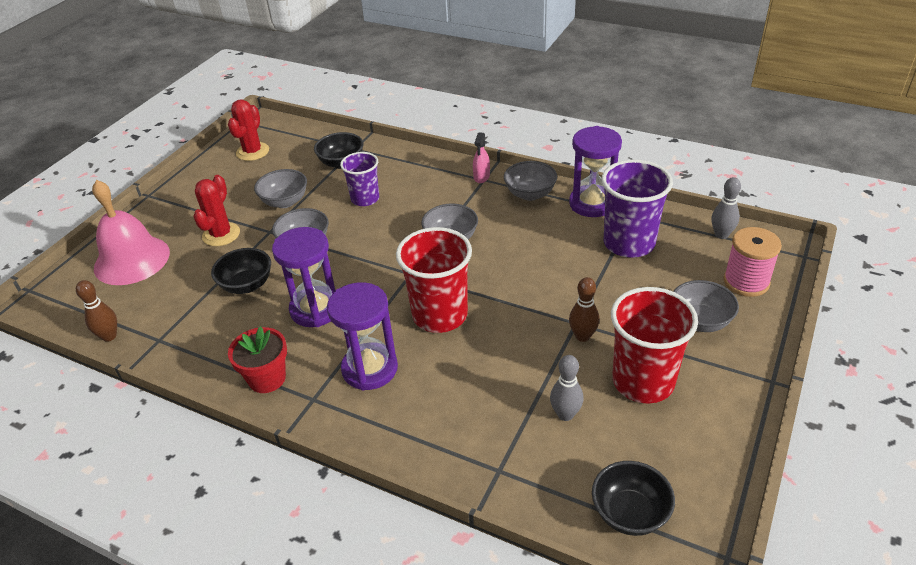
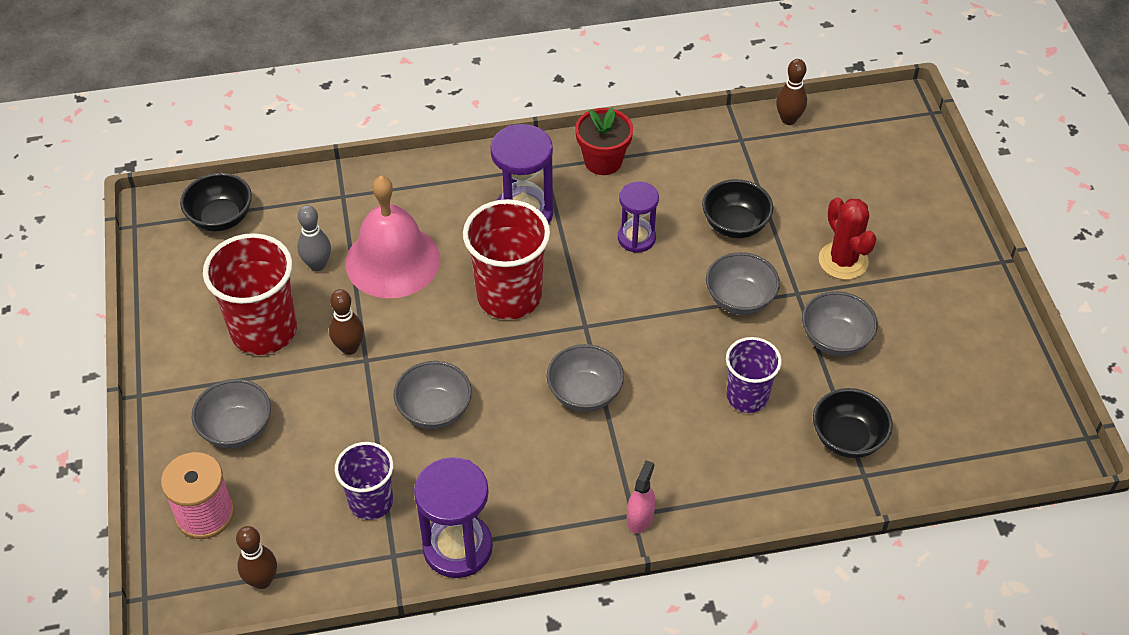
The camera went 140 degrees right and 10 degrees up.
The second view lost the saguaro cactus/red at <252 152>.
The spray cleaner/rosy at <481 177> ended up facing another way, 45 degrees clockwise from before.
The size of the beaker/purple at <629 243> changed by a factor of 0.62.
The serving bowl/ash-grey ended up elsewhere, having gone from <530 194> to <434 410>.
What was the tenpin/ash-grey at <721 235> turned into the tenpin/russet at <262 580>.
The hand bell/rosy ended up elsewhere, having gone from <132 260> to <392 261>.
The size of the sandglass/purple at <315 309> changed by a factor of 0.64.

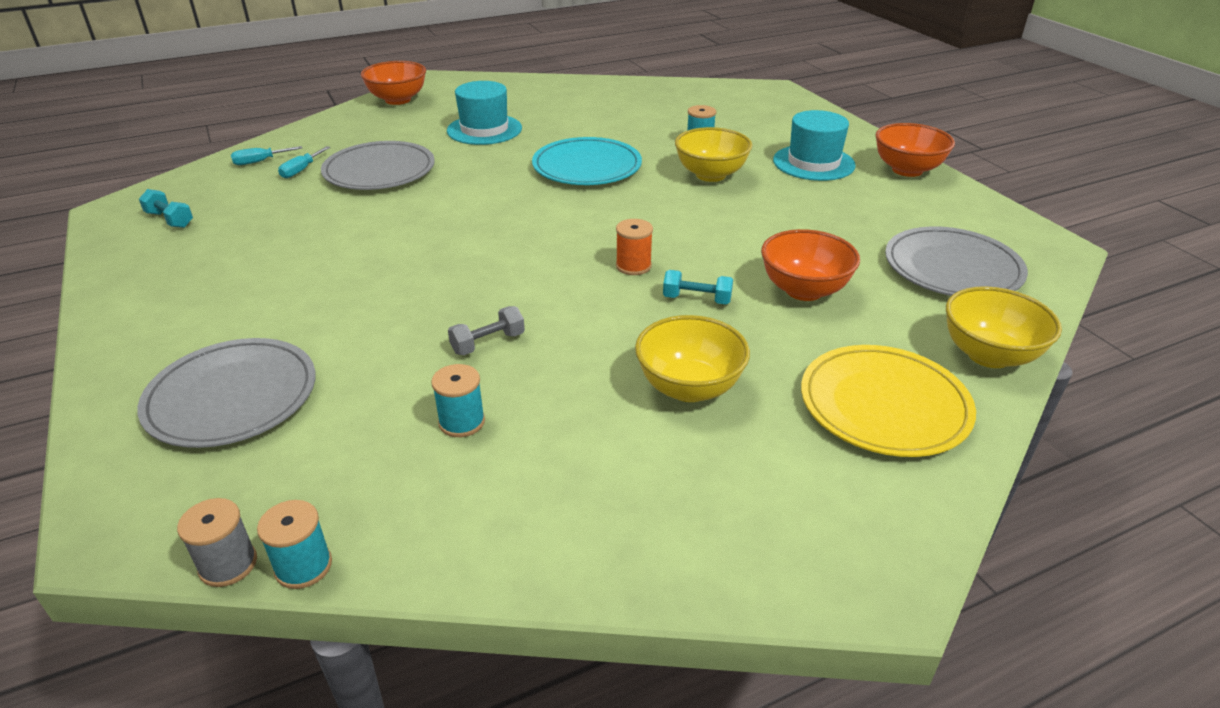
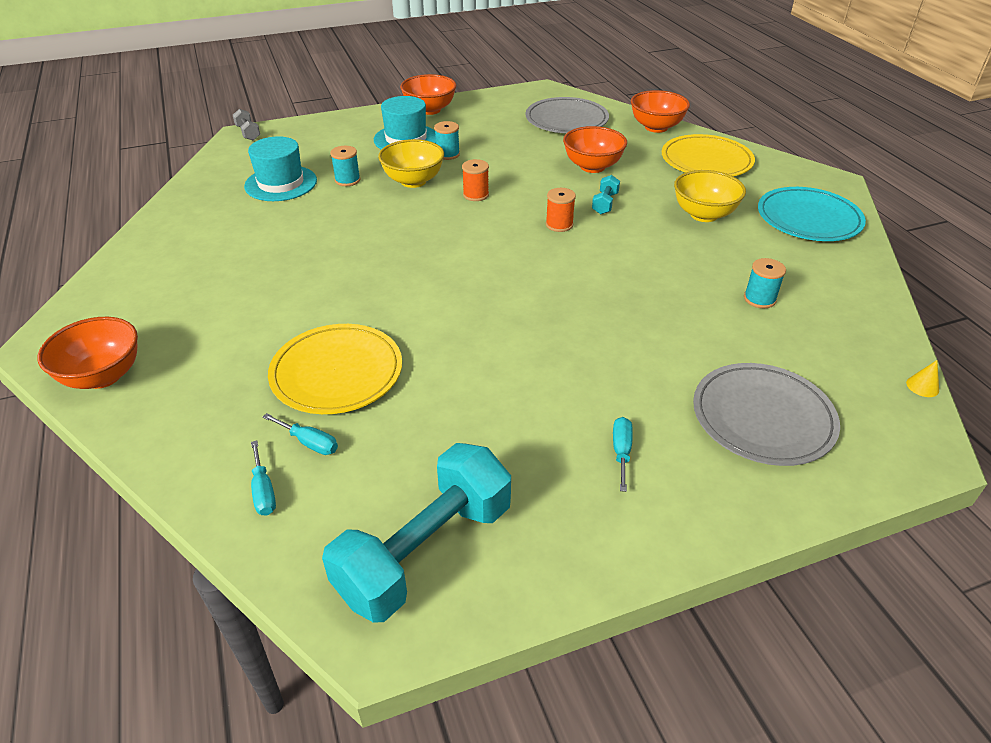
The camera went 85 degrees left and 5 degrees up.
The top hat/teal ended up elsewhere, having gone from <484 129> to <281 183>.
The plate/teal ended up elsewhere, having gone from <587 167> to <808 219>.
What was the plate/ash-grey at <379 171> turned into the plate/yellow at <337 373>.
The size of the free weight/teal at <170 220> changed by a factor of 2.40.
What was the serving bowl/yellow at <989 355> turned into the serving bowl/orange at <656 127>.
The free weight/ash-grey ended up elsewhere, having gone from <488 343> to <248 133>.
Where the bobbin/ash-grey stood at <228 564>, the solid cone/yellow came to stand at <922 386>.
The bobbin/teal ended up elsewhere, having gone from <303 566> to <447 154>.
The second view gained the bobbin/orange at <476 195>.
The second view gained the flat screwdriver/teal at <621 452>.

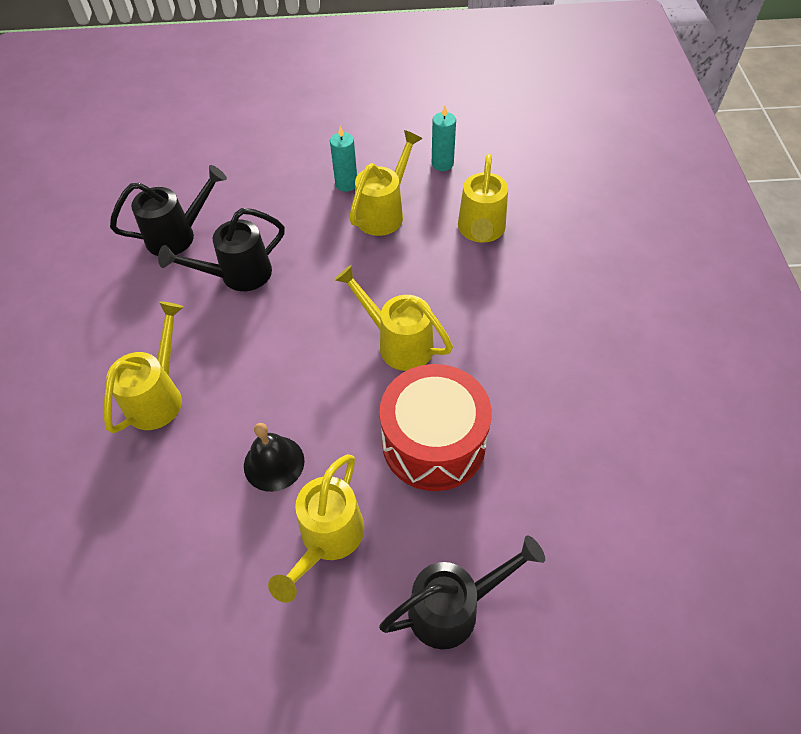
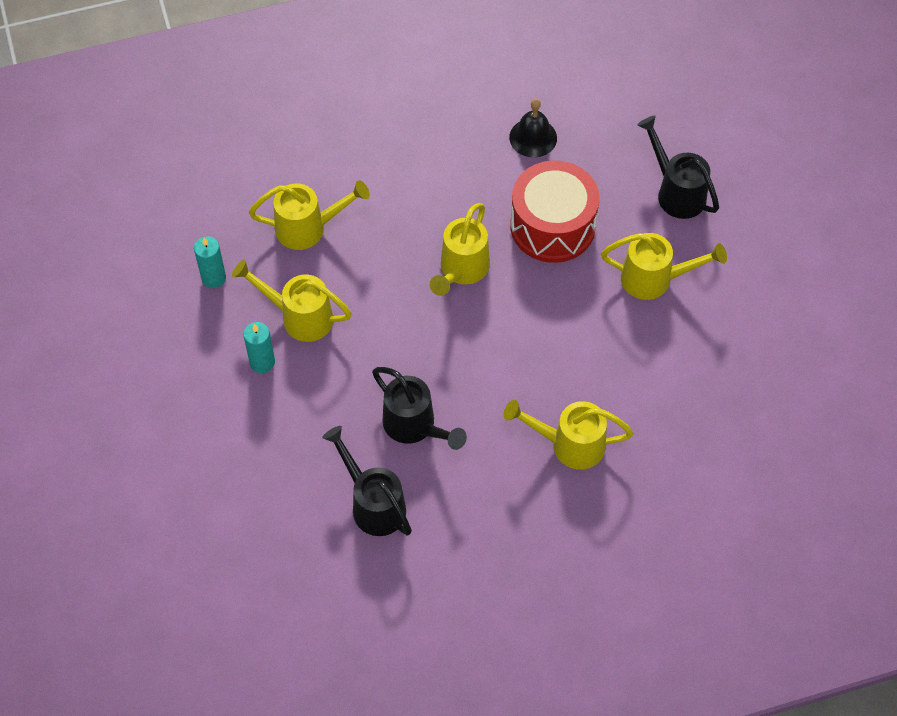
The camera went 105 degrees left and 5 degrees up.
The hand bell/ebony ended up elsewhere, having gone from <274 463> to <533 137>.

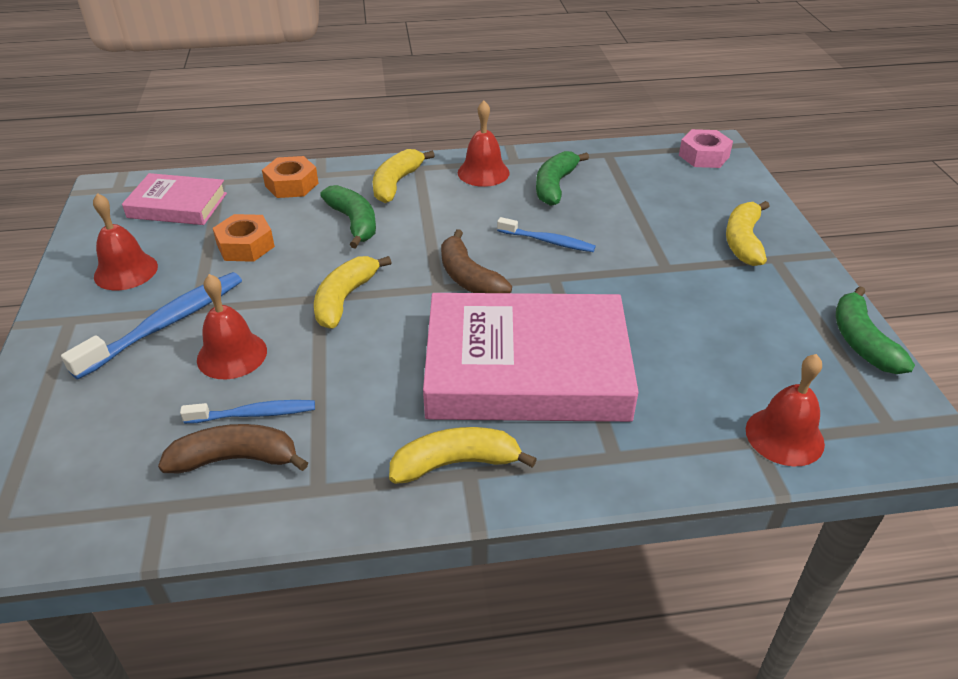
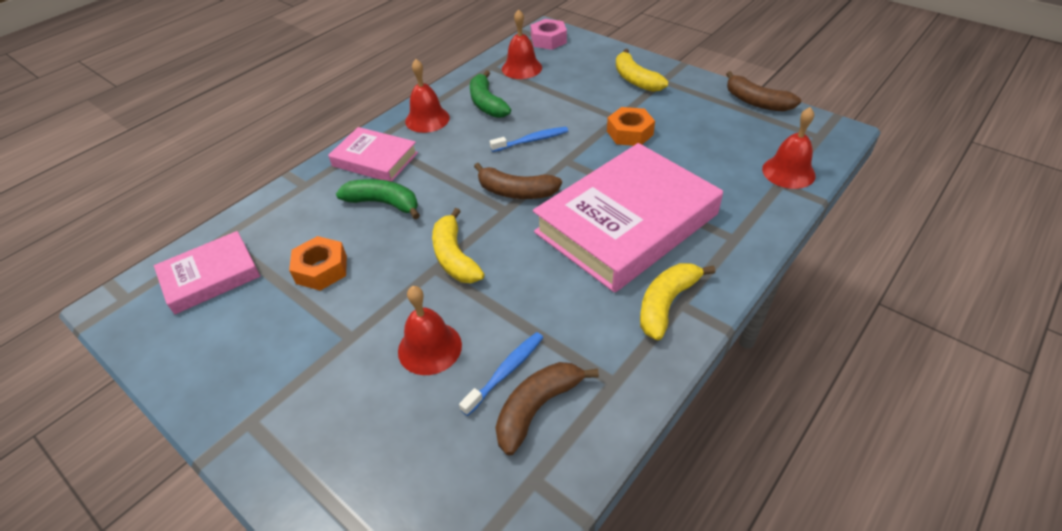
The camera went 40 degrees left and 5 degrees up.
Where the banana/yellow stood at <396 183>, the hardback/rosy came to stand at <375 159>.
The nut/orange ended up elsewhere, having gone from <291 185> to <630 133>.
The hand bell/red ended up elsewhere, having gone from <126 271> to <521 68>.
The second view lost the dental brush/cobalt at <166 324>.
What was the banana/green at <861 342> turned into the banana/russet at <756 102>.

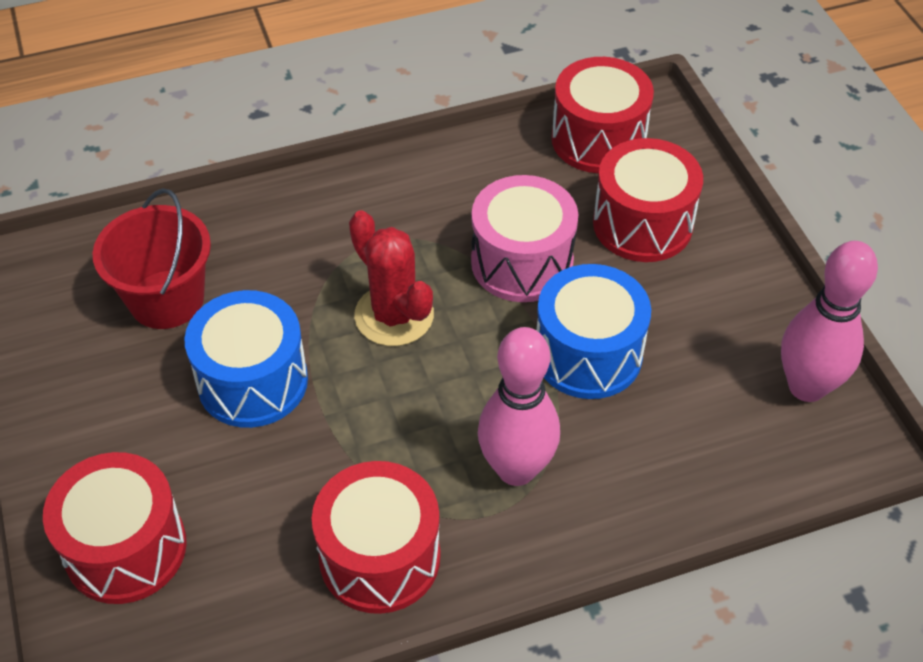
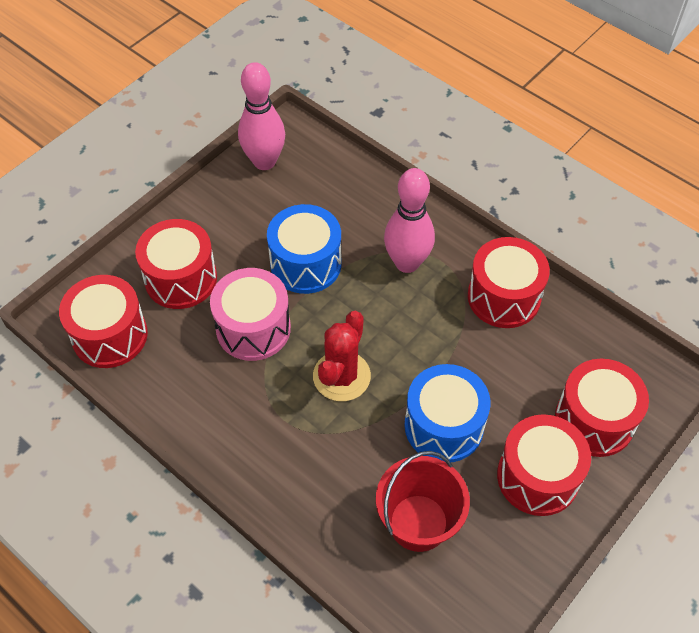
The camera went 120 degrees left and 5 degrees up.
The second view gained the snare drum/red at <537 477>.

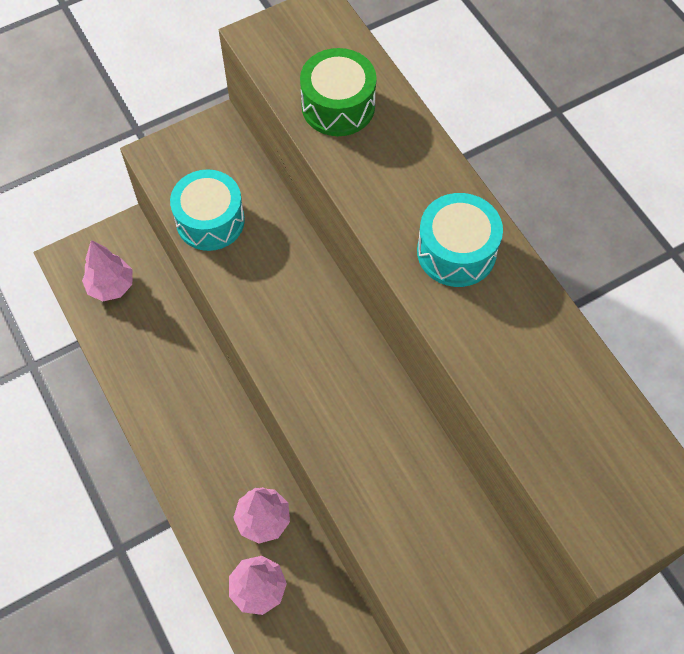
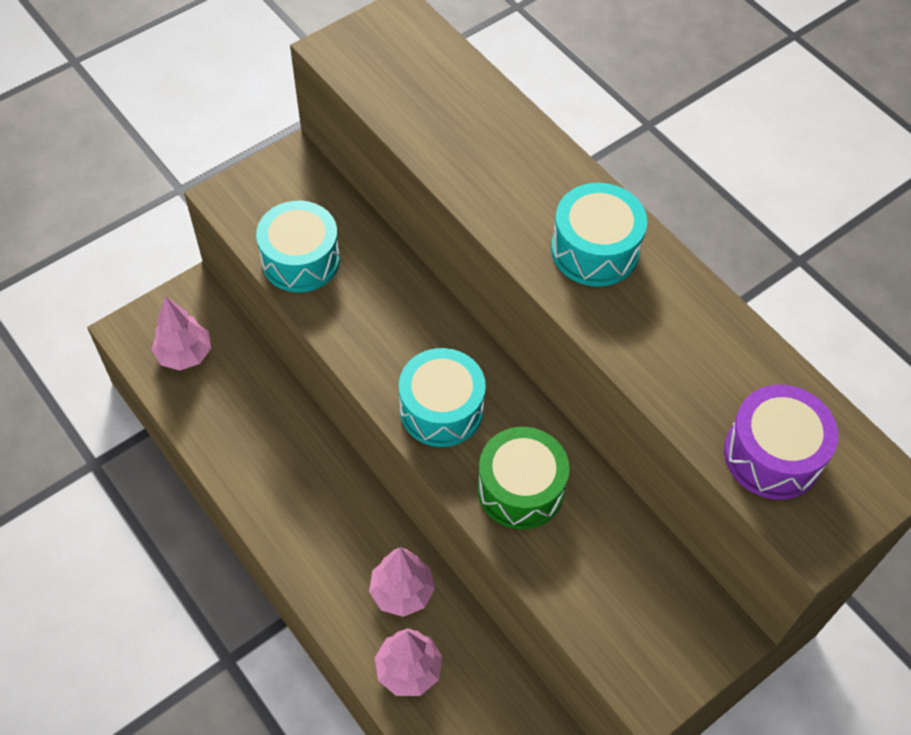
The camera went 10 degrees left and 5 degrees down.
The snare drum/green ended up elsewhere, having gone from <338 106> to <520 489>.
The second view gained the snare drum/teal at <441 409>.
The second view gained the snare drum/purple at <772 455>.

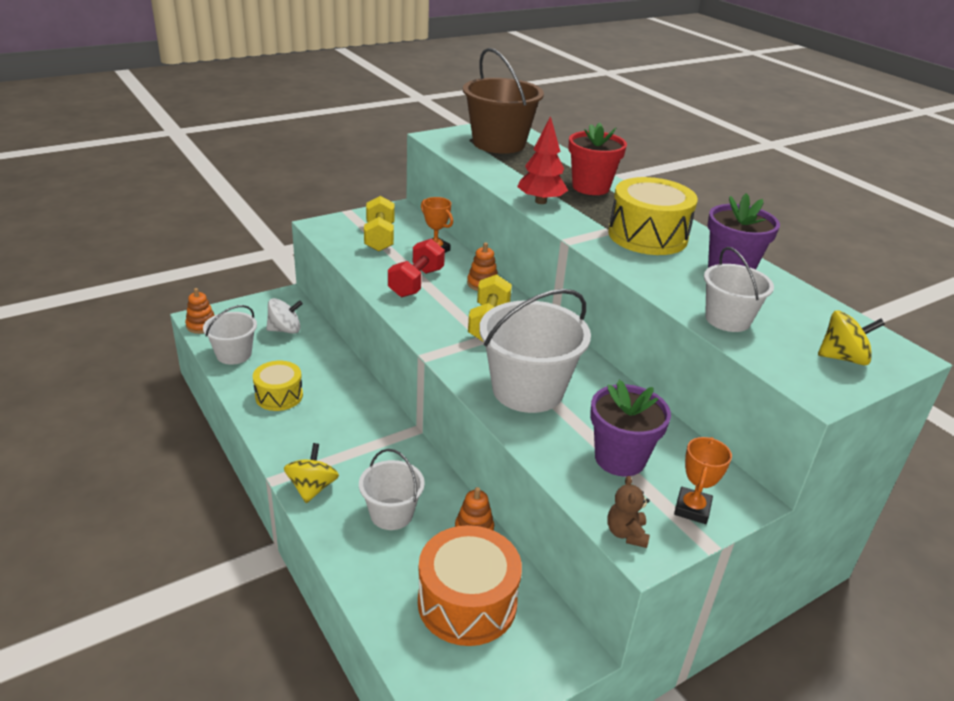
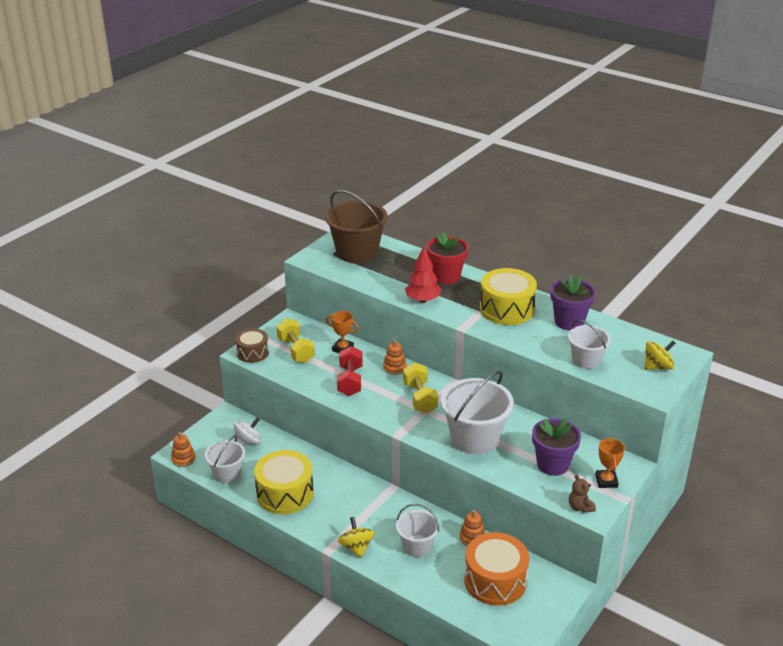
The camera went 20 degrees left and 0 degrees up.
The size of the snare drum/yellow at <279 396> changed by a factor of 1.63.
The second view gained the snare drum/russet at <252 353>.

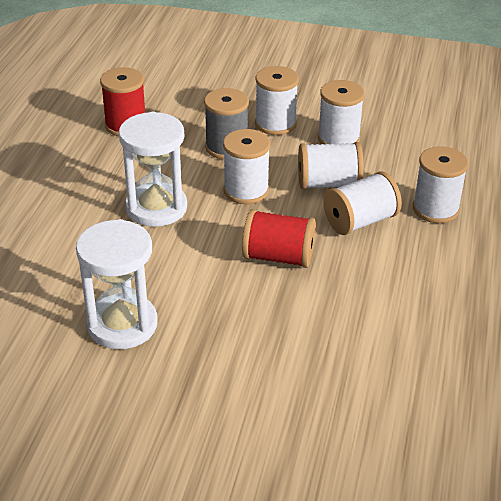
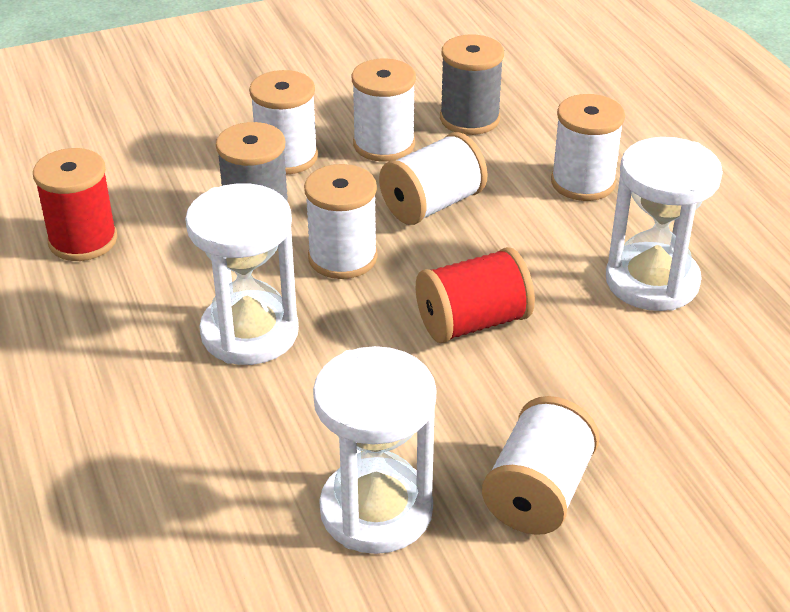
The camera went 35 degrees left and 0 degrees up.
The bobbin/snow-white ended up elsewhere, having gone from <360 221> to <538 493>.
The second view gained the bobbin/ash-grey at <469 119>.
The second view gained the sandglass/snow-white at <652 281>.

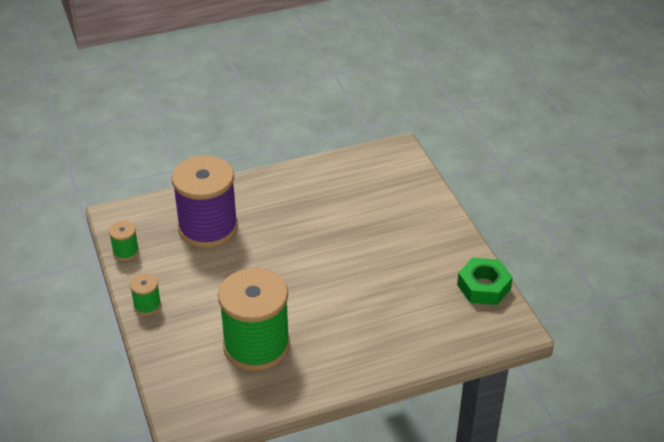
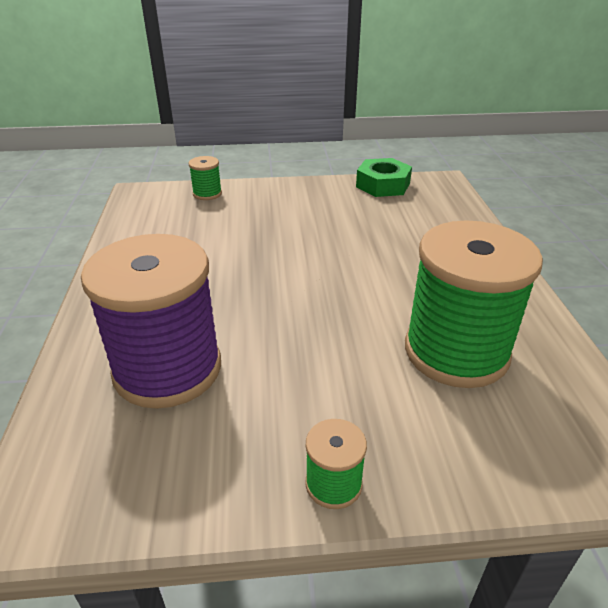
The camera went 75 degrees left and 5 degrees down.
The bobbin/green ended up elsewhere, having gone from <126 251> to <207 194>.

